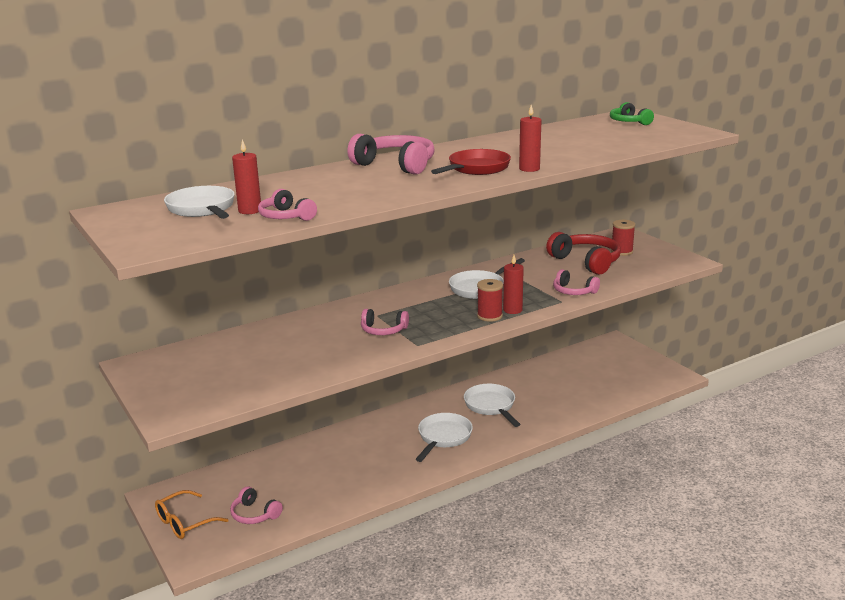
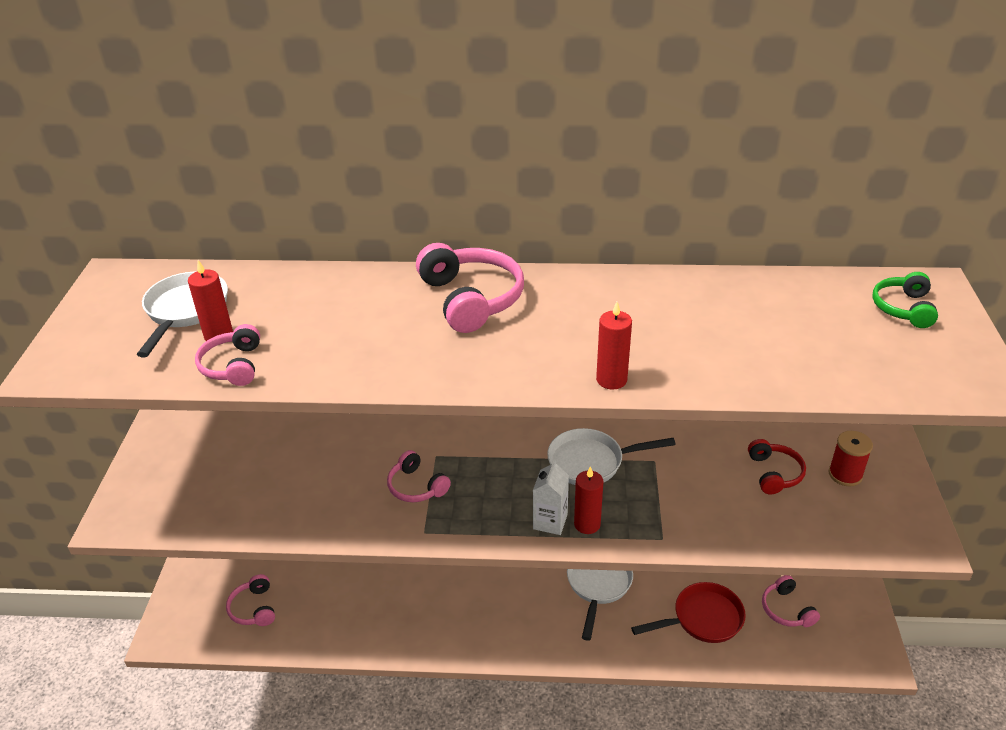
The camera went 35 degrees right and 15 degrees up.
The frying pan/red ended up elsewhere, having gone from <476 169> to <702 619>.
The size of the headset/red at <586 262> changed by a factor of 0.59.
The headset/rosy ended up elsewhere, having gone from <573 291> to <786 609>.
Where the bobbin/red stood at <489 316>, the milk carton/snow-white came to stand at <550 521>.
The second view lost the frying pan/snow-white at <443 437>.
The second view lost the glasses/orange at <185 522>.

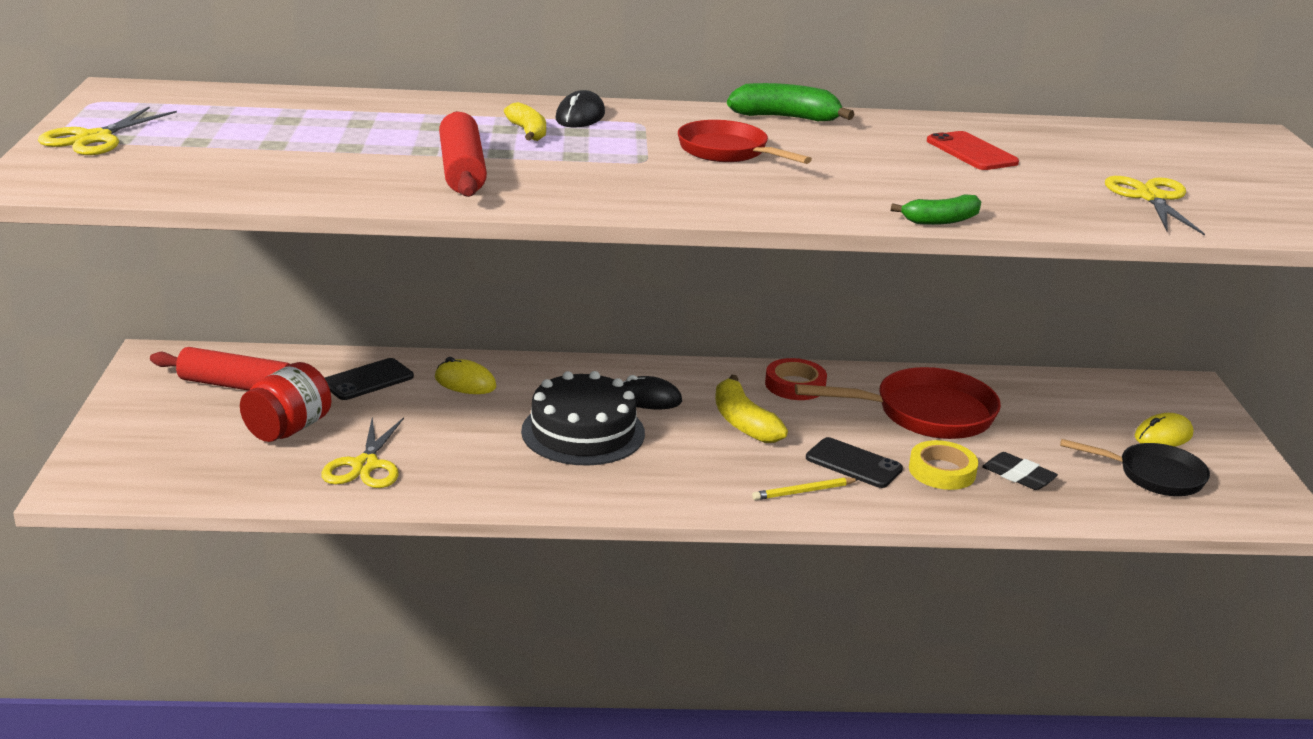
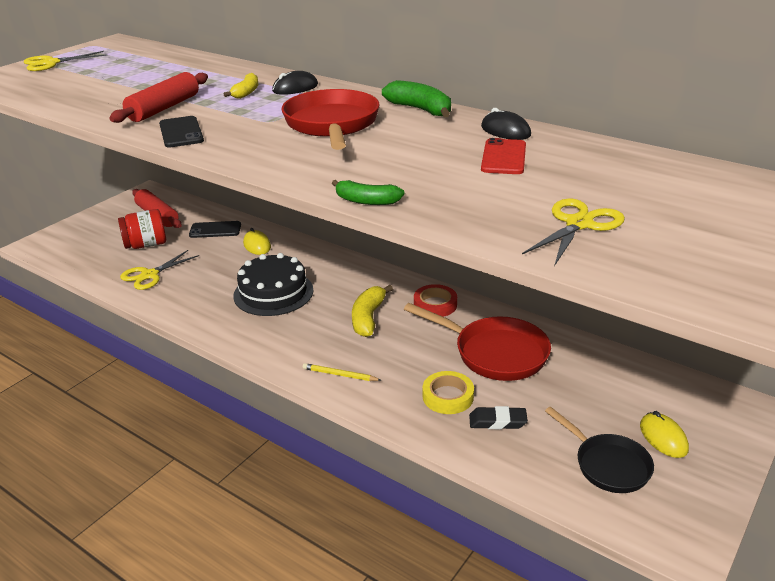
The camera went 40 degrees right and 5 degrees up.
The size of the frying pan/red at <728 152> changed by a factor of 1.51.
The PC mouse/ebony ended up elsewhere, having gone from <648 399> to <505 131>.
The PC mouse/yellow at <1163 436> ended up facing another way, 60 degrees clockwise from before.
The phone/ebony ended up elsewhere, having gone from <853 463> to <181 132>.
The pencil eraser/ebony at <1018 476> ended up facing another way, 75 degrees counterclockwise from before.

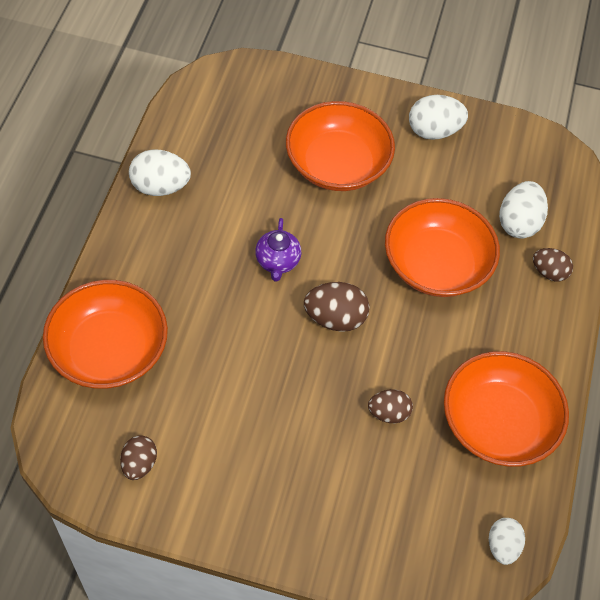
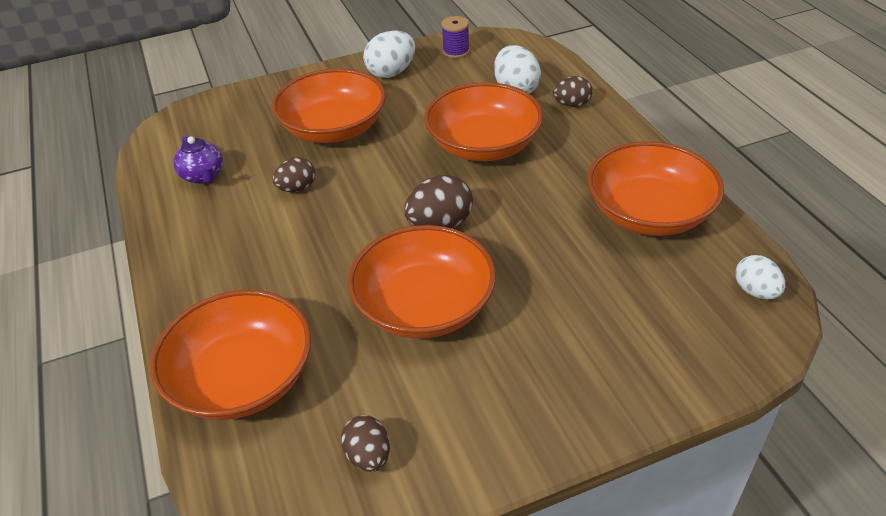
The camera went 30 degrees left and 15 degrees down.
The second view lost the toy egg/snow-white at <160 187>.
The teapot/purple ended up elsewhere, having gone from <277 262> to <203 176>.
The toy egg/russet ended up elsewhere, having gone from <388 413> to <297 188>.
The second view gained the bobbin/purple at <456 51>.
The second view gained the serving bowl/orange at <424 306>.

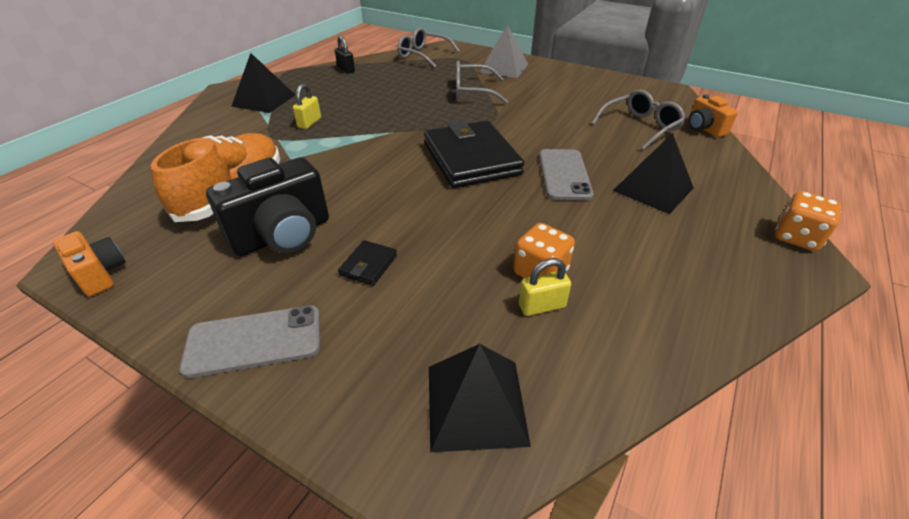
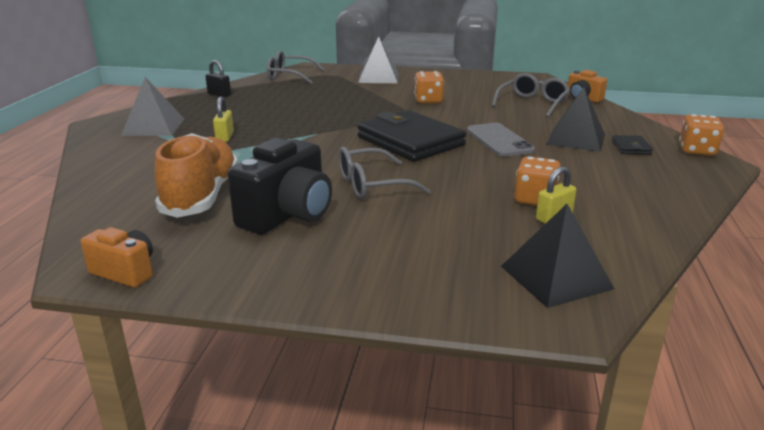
The camera went 20 degrees left and 15 degrees down.
What was the solid pyramid/ebony at <264 100> turned into the solid pyramid/ash-grey at <154 127>.
The glasses/ash-grey ended up elsewhere, having gone from <472 91> to <371 185>.
The card wallet/ebony ended up elsewhere, having gone from <368 265> to <631 147>.
The second view lost the phone/ash-grey at <254 341>.
The second view gained the die/orange at <428 100>.

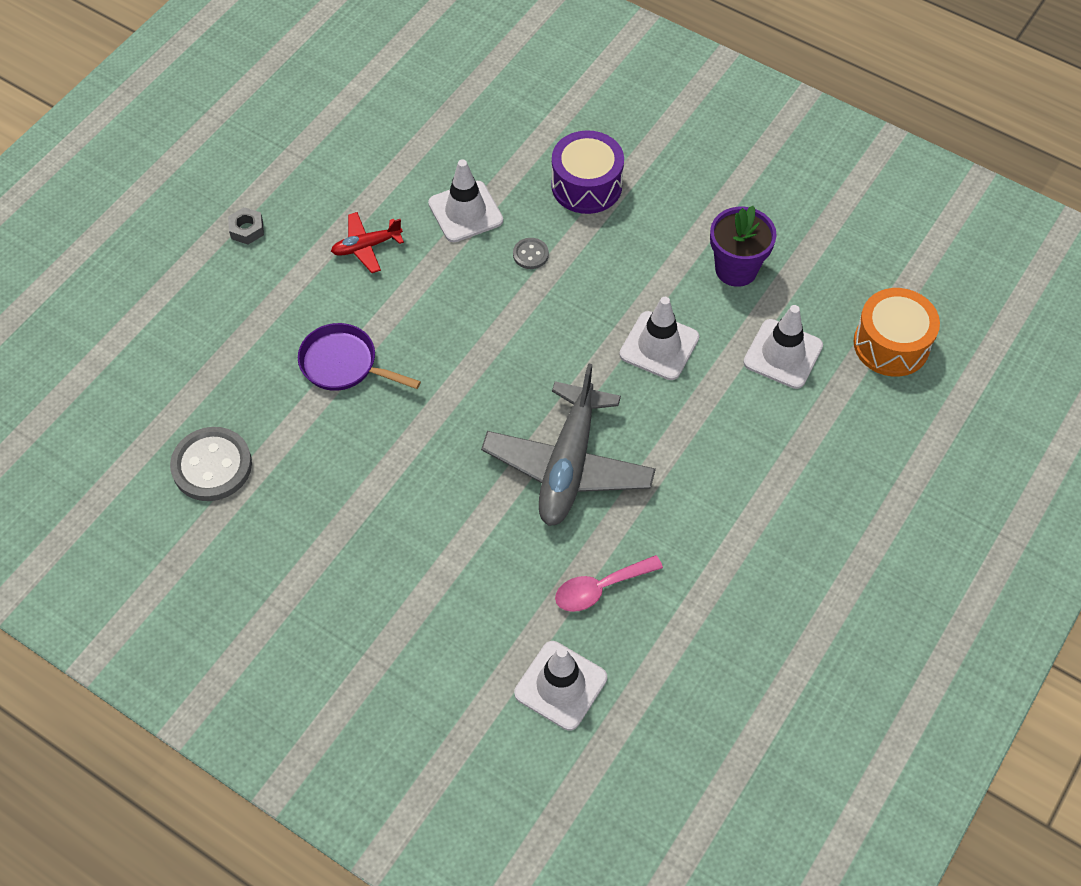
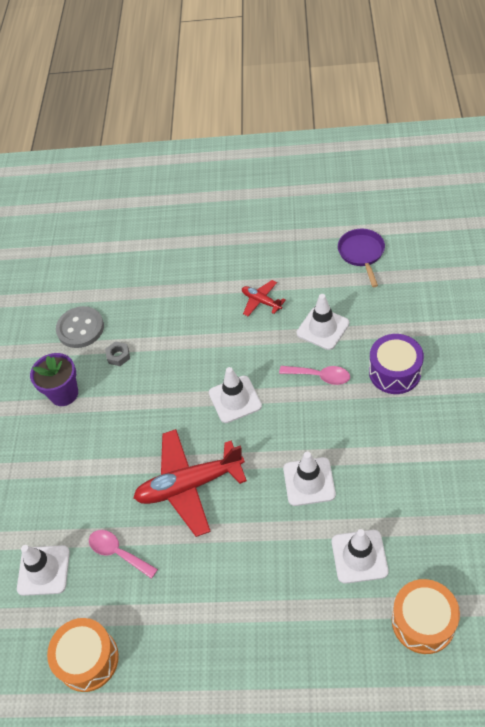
The camera went 65 degrees right and 5 degrees down.
The potted plant/purple ended up elsewhere, having gone from <736 269> to <64 394>.
The nut/ash-grey ended up elsewhere, having gone from <247 229> to <118 356>.
Where the shirt button/ash-grey stood at <530 254>, the teaspoon/rosy came to stand at <320 376>.
The frying pan/purple ended up elsewhere, having gone from <344 364> to <362 254>.
What was the aeroplane/ash-grey at <568 465> turned into the aeroplane/red at <189 485>.
The second view gained the safety cone/snow-white at <235 399>.
The second view gained the snare drum/orange at <88 659>.

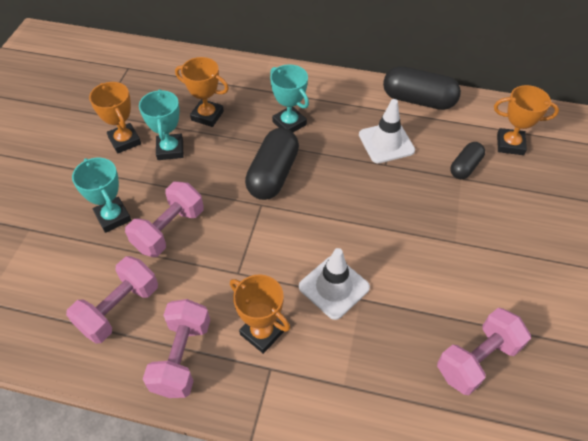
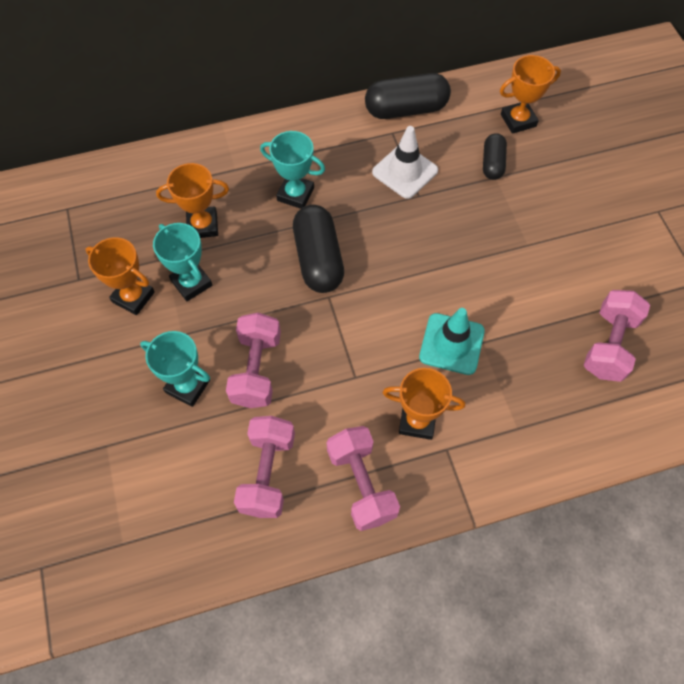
The camera went 30 degrees left and 10 degrees up.
What was the safety cone/snow-white at <334 287> turned into the safety cone/teal at <451 344>.

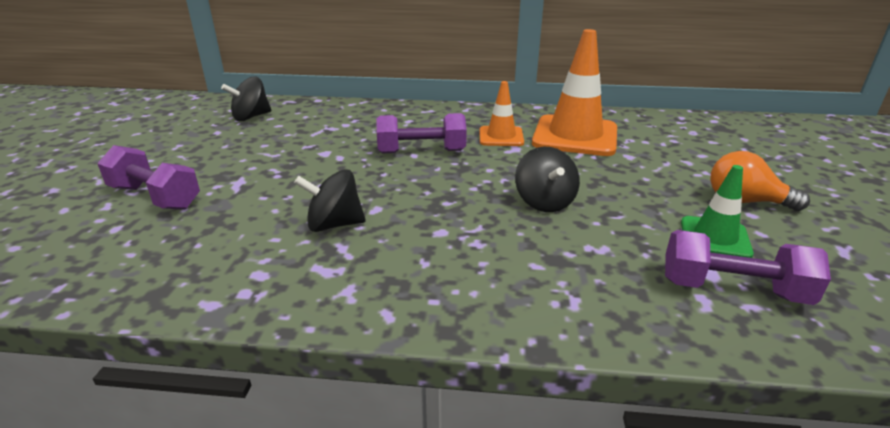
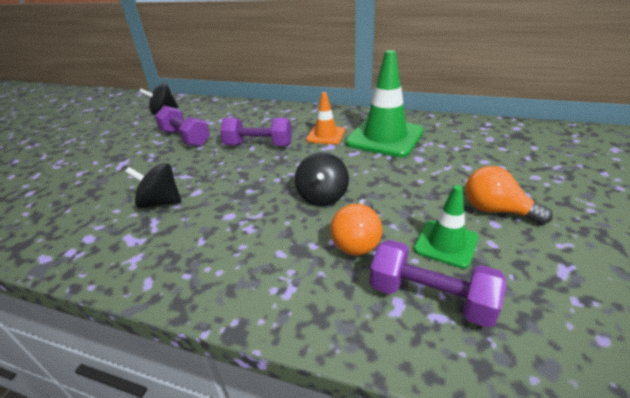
The camera went 15 degrees right and 5 degrees up.
What was the safety cone/orange at <575 136> turned into the safety cone/green at <384 137>.
The free weight/purple ended up elsewhere, having gone from <155 197> to <185 138>.
The second view gained the bulb/orange at <357 240>.

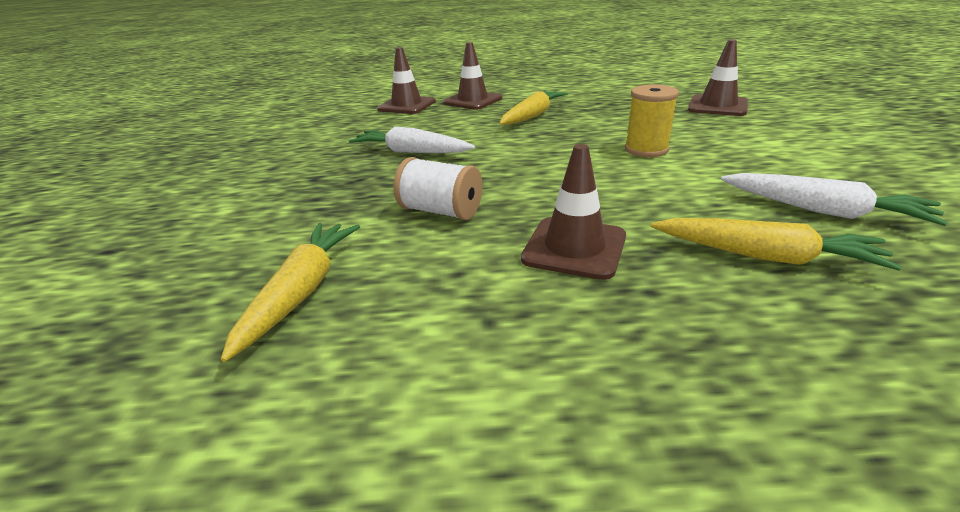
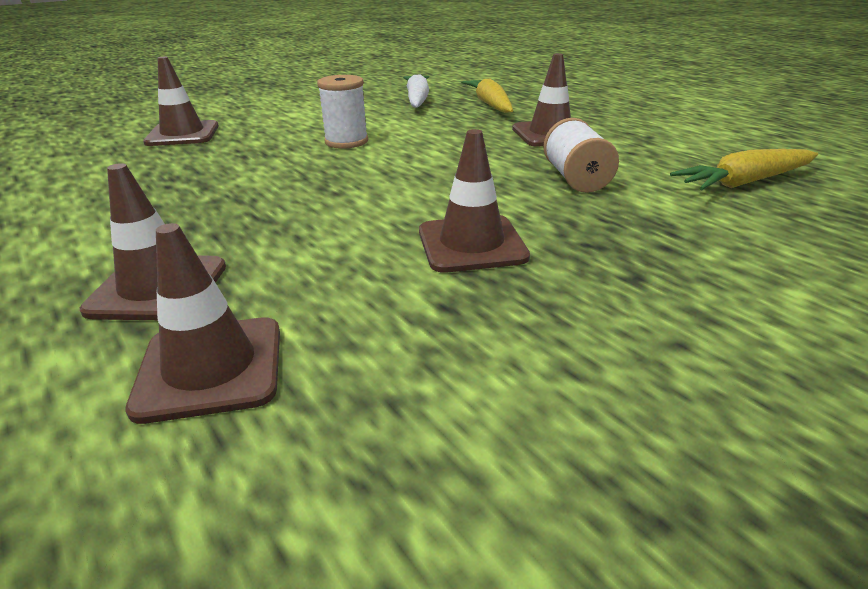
The camera went 125 degrees left and 0 degrees up.
What was the bobbin/yellow at <646 149> turned into the bobbin/snow-white at <346 141>.
The second view lost the carrot/yellow at <532 116>.
Where the carrot/snow-white stood at <411 152>, the safety cone/russet came to stand at <471 244>.

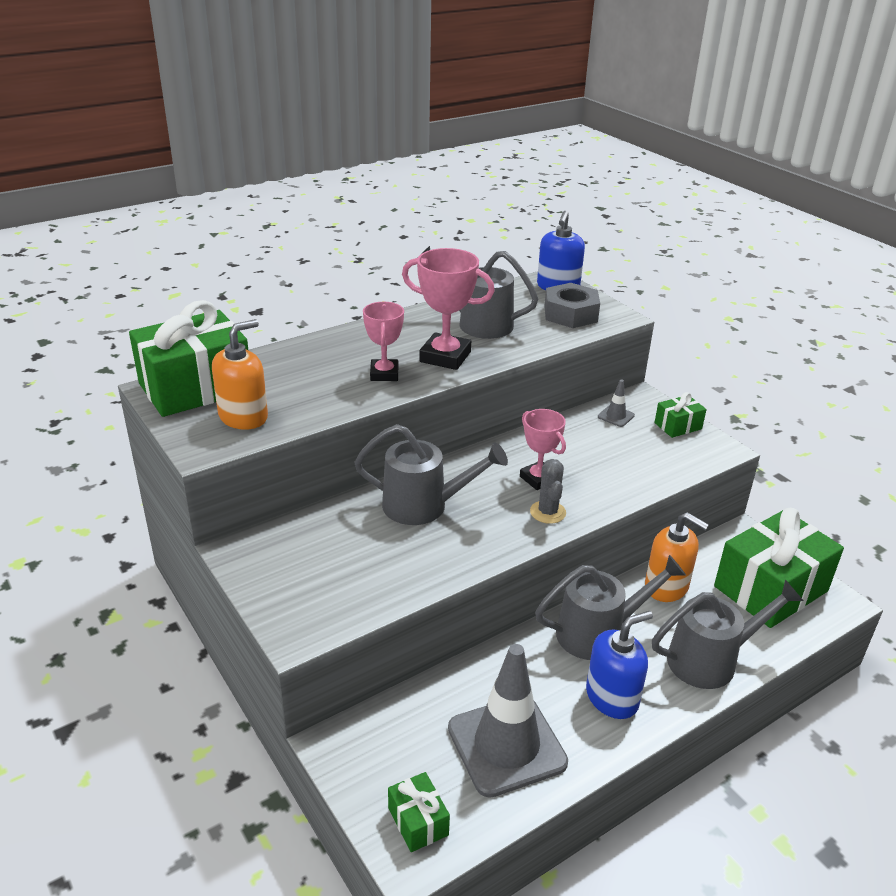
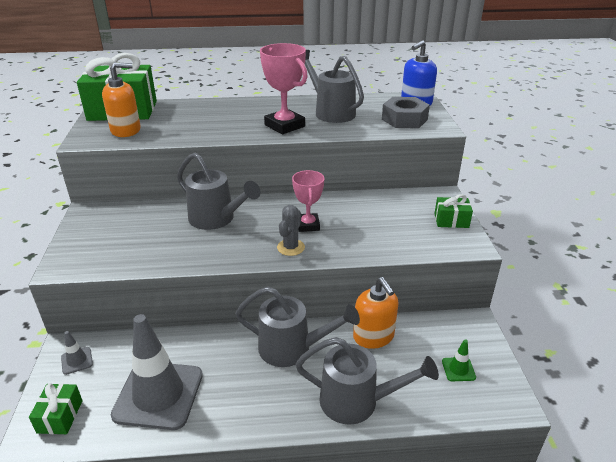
The camera went 30 degrees right and 0 degrees up.
The second view lost the award cup/rosy at <384 374>.
The safety cone/ash-grey ended up elsewhere, having gone from <616 416> to <77 360>.
Where the wrapped gift/green stood at <770 589>, the safety cone/green came to stand at <458 369>.
The second view lost the soap dispenser/cobalt at <612 697>.

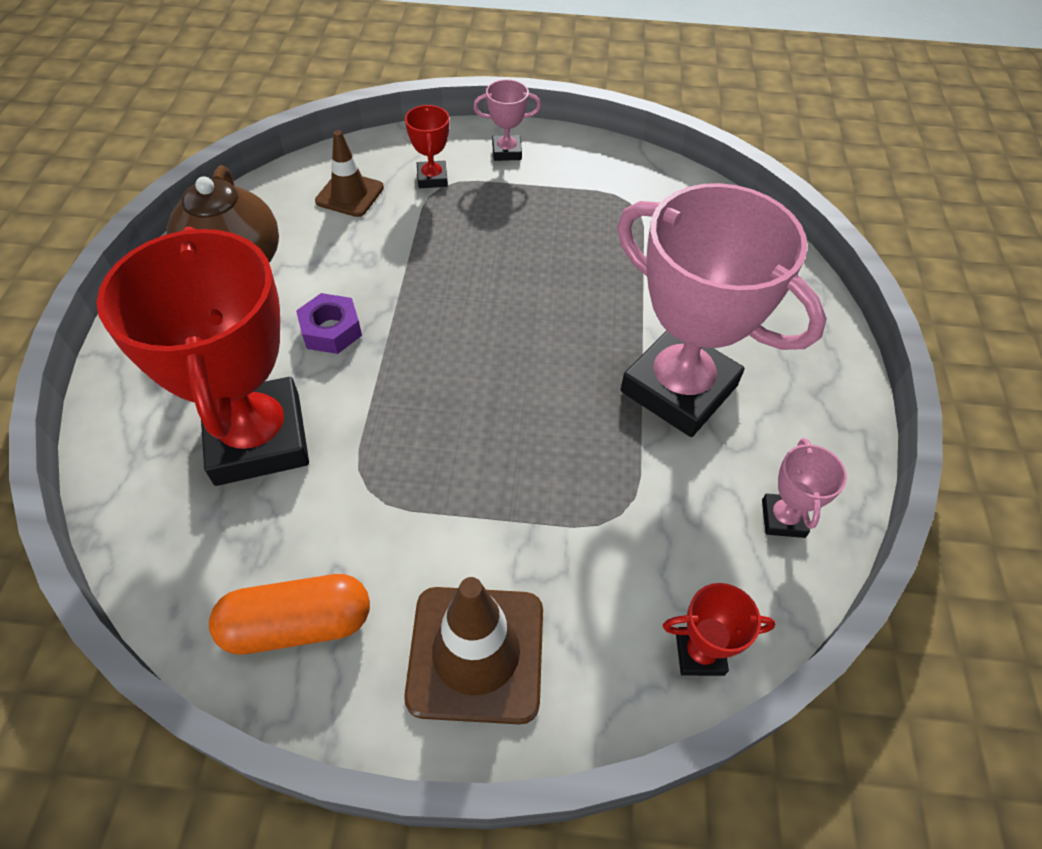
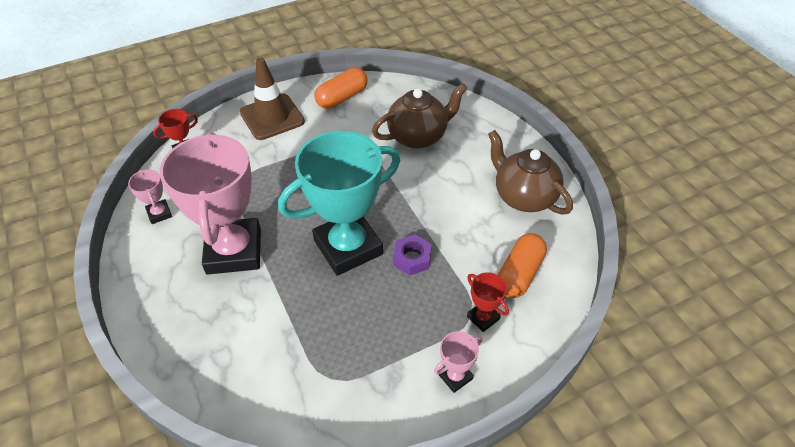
The camera went 150 degrees right and 5 degrees down.
Where the safety cone/russet stood at <350 194>, the pill/orange came to stand at <519 274>.
The award cup/rosy at <679 388> ended up facing another way, 75 degrees clockwise from before.
Where the award cup/red stood at <258 438>, the teapot/russet came to stand at <418 136>.
The nut/purple ended up elsewhere, having gone from <331 330> to <412 258>.
The second view gained the award cup/teal at <348 247>.

